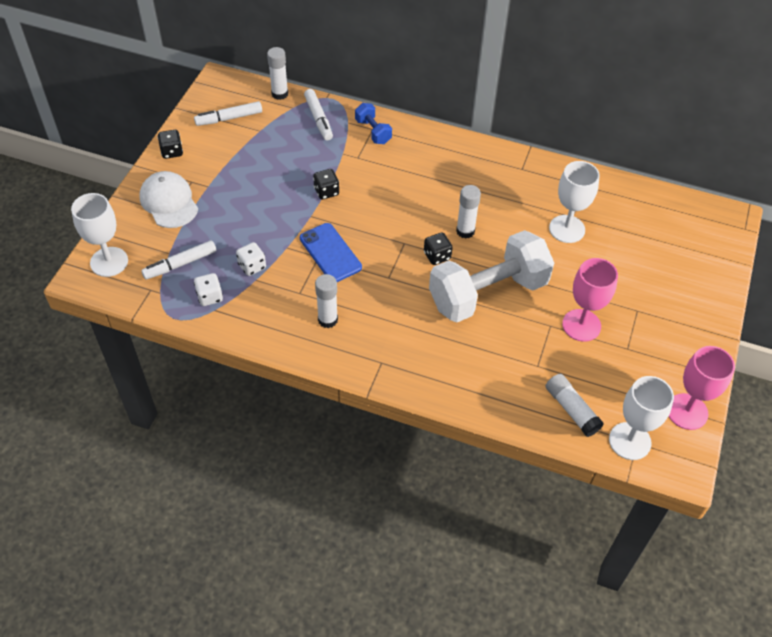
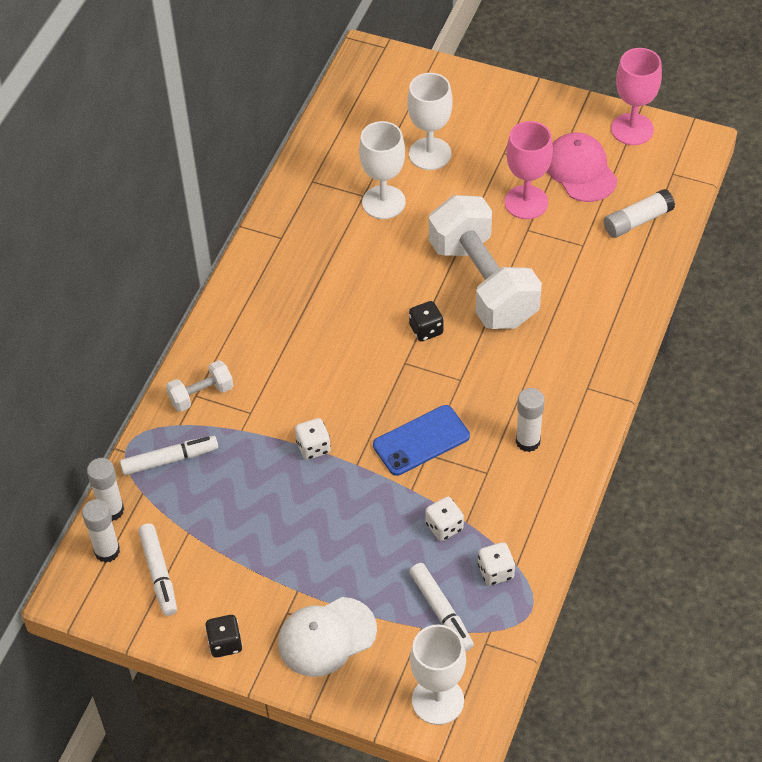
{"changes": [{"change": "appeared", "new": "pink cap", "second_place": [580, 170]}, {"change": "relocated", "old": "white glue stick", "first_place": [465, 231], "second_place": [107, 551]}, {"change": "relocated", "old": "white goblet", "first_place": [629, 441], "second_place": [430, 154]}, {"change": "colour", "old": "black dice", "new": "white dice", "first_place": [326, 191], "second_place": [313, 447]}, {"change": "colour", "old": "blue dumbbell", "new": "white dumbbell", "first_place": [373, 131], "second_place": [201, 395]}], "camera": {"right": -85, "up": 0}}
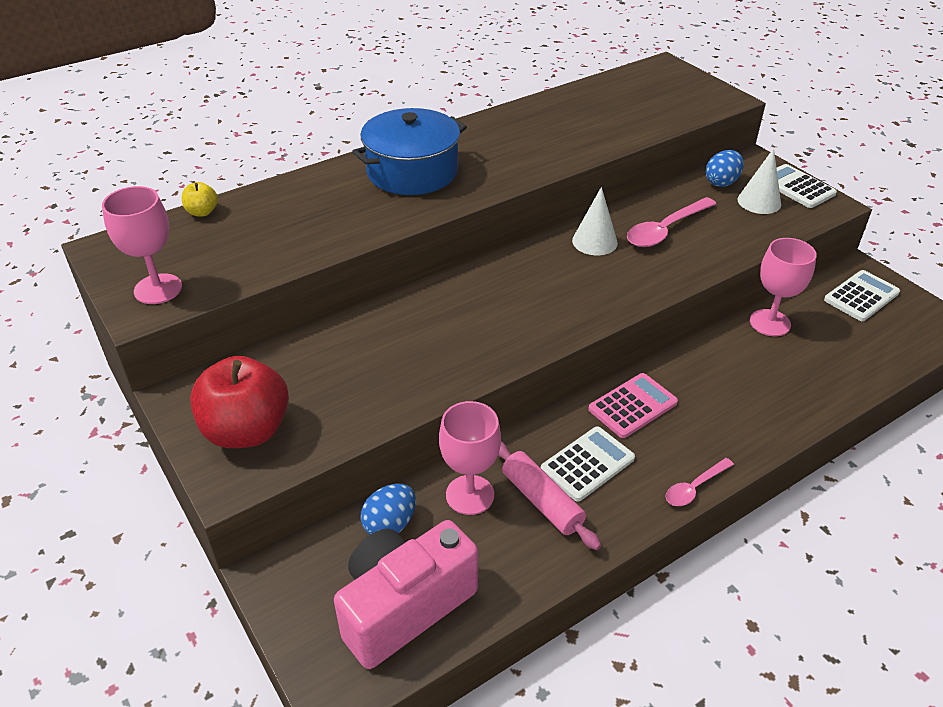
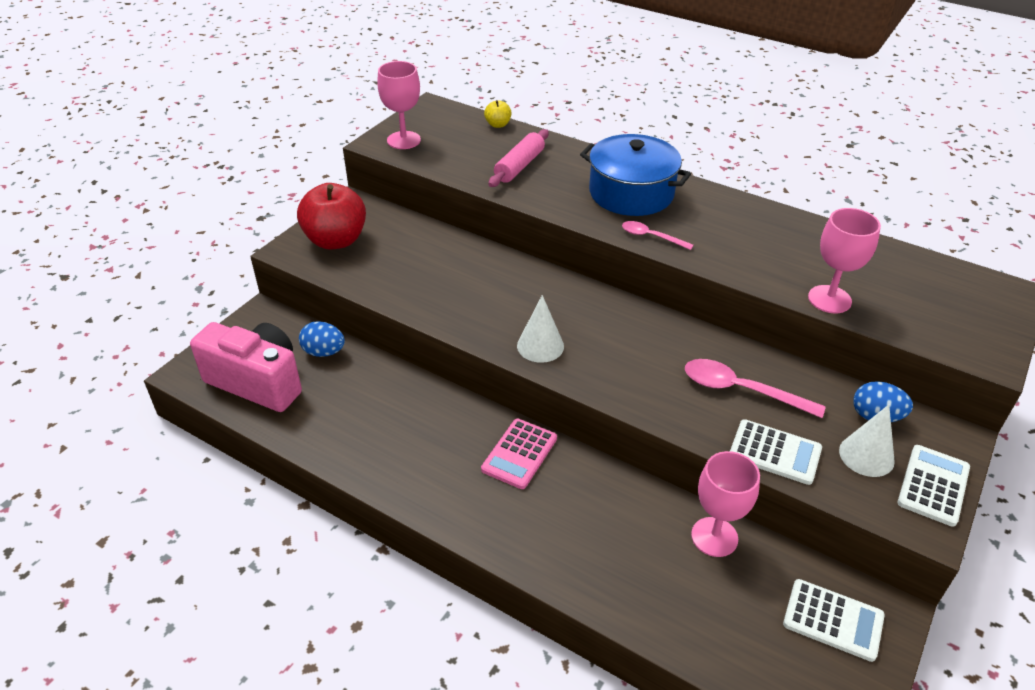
{"changes": [{"change": "relocated", "old": "pink goblet", "first_place": [470, 495], "second_place": [829, 299]}, {"change": "relocated", "old": "pink rolling pin", "first_place": [542, 501], "second_place": [519, 166]}, {"change": "relocated", "old": "white calculator", "first_place": [587, 464], "second_place": [775, 452]}, {"change": "relocated", "old": "white cone", "first_place": [594, 241], "second_place": [540, 346]}, {"change": "relocated", "old": "pink spoon", "first_place": [694, 488], "second_place": [651, 237]}, {"change": "spun", "old": "pink calculator", "first_place": [632, 406], "second_place": [519, 454], "degrees": 90}], "camera": {"right": 65, "up": 0}}
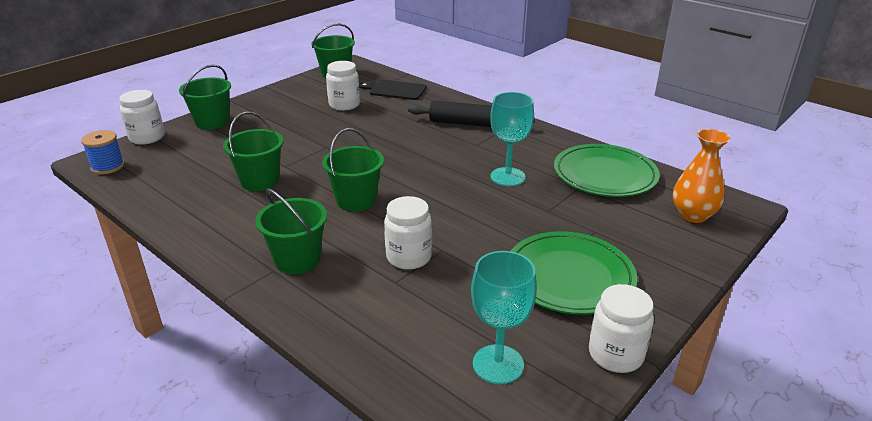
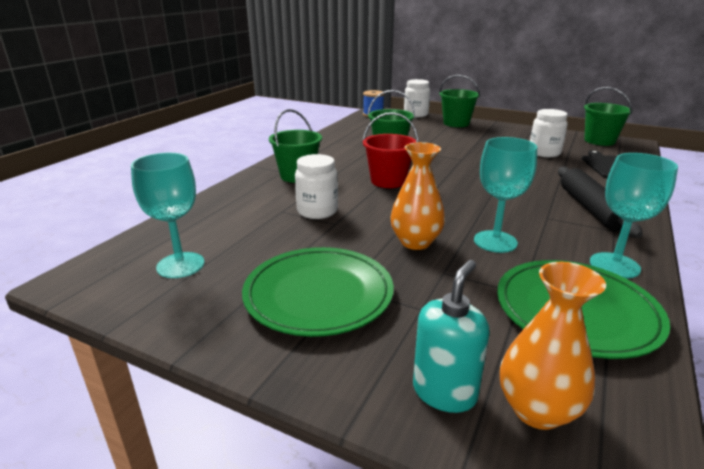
{"changes": [{"change": "missing", "old": "white jar", "first_place": [615, 355]}, {"change": "appeared", "new": "orange vase", "second_place": [415, 242]}, {"change": "appeared", "new": "turquoise soap dispenser", "second_place": [444, 392]}, {"change": "appeared", "new": "turquoise goblet", "second_place": [614, 265]}, {"change": "colour", "old": "green bucket", "new": "red bucket", "first_place": [356, 200], "second_place": [388, 181]}], "camera": {"right": 75, "up": -5}}
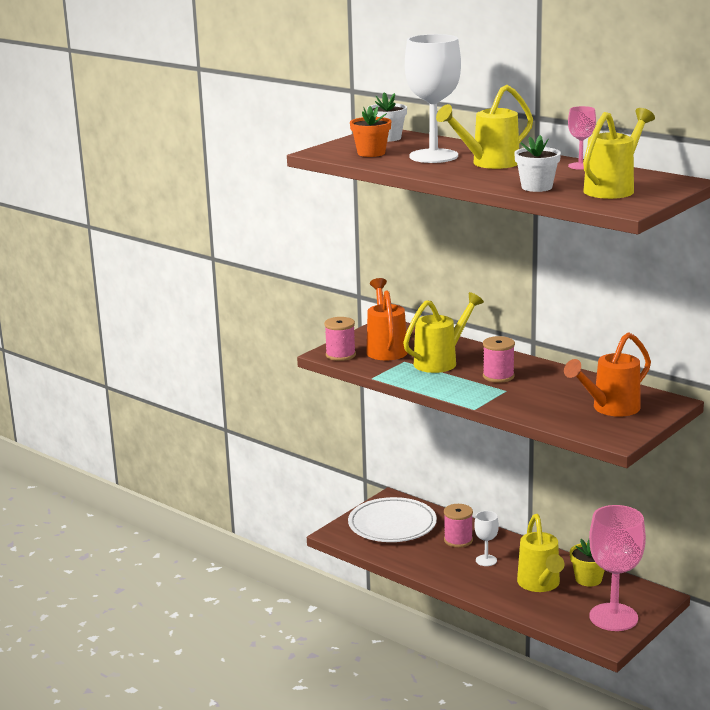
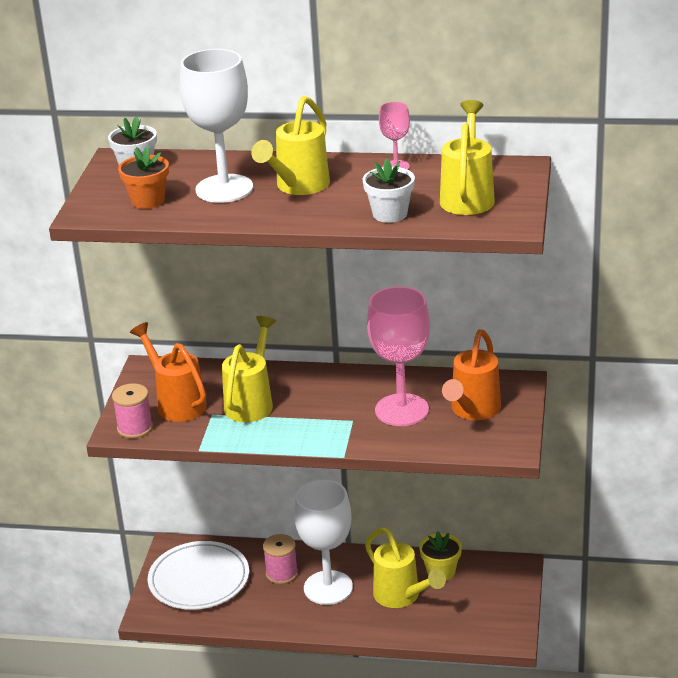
{"changes": [{"change": "missing", "old": "pink spool", "first_place": [498, 376]}, {"change": "relocated", "old": "pink goblet", "first_place": [613, 617], "second_place": [401, 410]}, {"change": "size", "old": "white goblet", "first_place": [486, 560], "second_place": [328, 588], "factor": 2.09}], "camera": {"right": -30, "up": 10}}
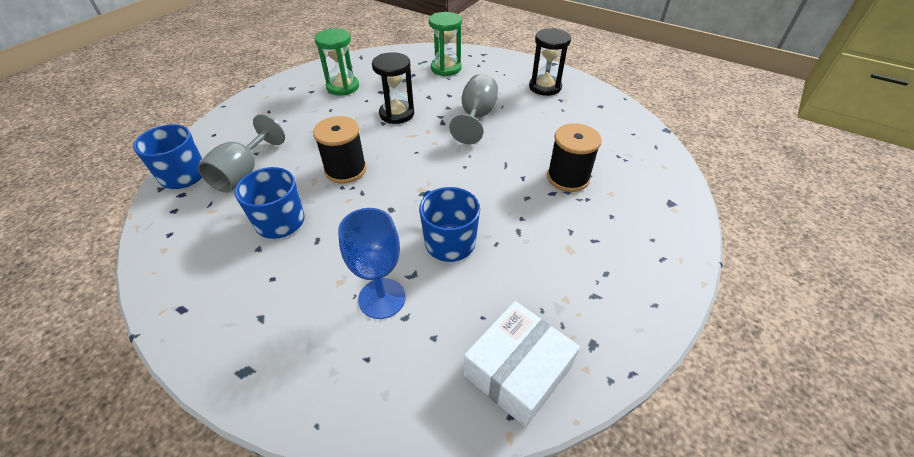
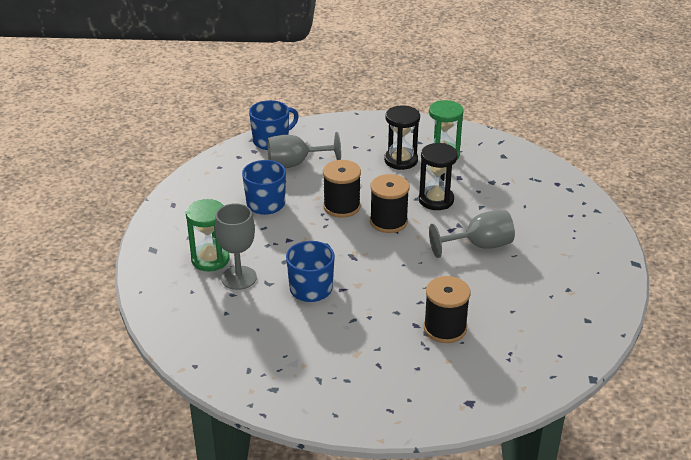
{"changes": [{"change": "missing", "old": "white box", "first_place": [517, 371]}, {"change": "appeared", "new": "black spool", "second_place": [388, 221]}, {"change": "relocated", "old": "green hourglass", "first_place": [446, 68], "second_place": [210, 259]}, {"change": "relocated", "old": "black hourglass", "first_place": [545, 87], "second_place": [401, 160]}, {"change": "colour", "old": "blue goblet", "new": "grey goblet", "first_place": [382, 298], "second_place": [239, 278]}], "camera": {"right": 60, "up": -10}}
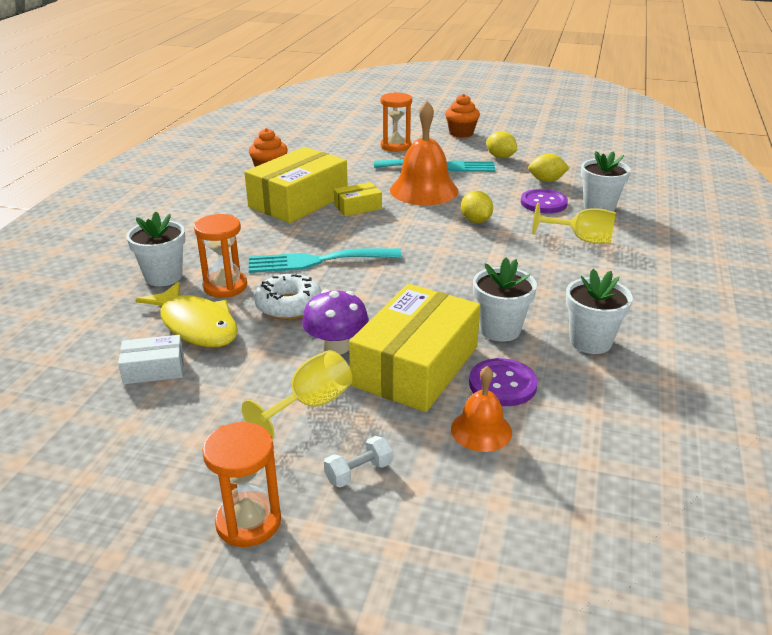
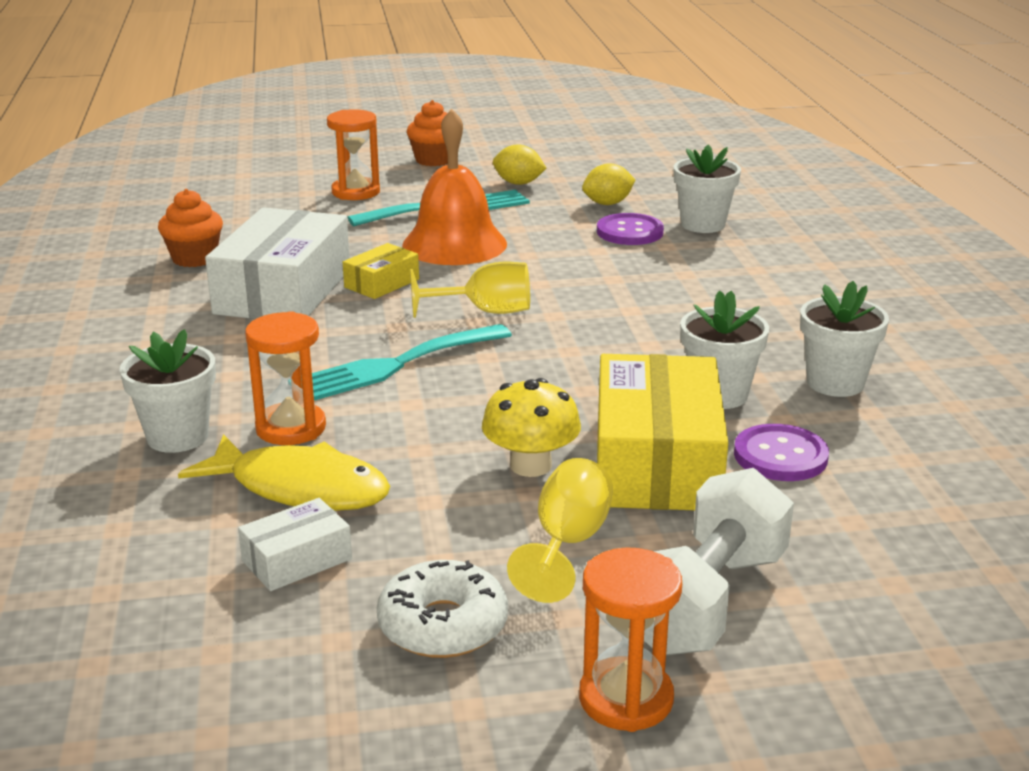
{"changes": [{"change": "missing", "old": "orange bell", "first_place": [481, 430]}, {"change": "missing", "old": "yellow lemon", "first_place": [476, 221]}, {"change": "relocated", "old": "white donut", "first_place": [289, 306], "second_place": [443, 625]}, {"change": "relocated", "old": "yellow goblet", "first_place": [581, 239], "second_place": [485, 312]}, {"change": "colour", "old": "yellow box", "new": "white box", "first_place": [298, 201], "second_place": [283, 291]}, {"change": "colour", "old": "purple mushroom", "new": "yellow mushroom", "first_place": [336, 346], "second_place": [531, 465]}, {"change": "size", "old": "white dumbbell", "first_place": [358, 472], "second_place": [706, 601], "factor": 2.33}], "camera": {"right": -25, "up": -5}}
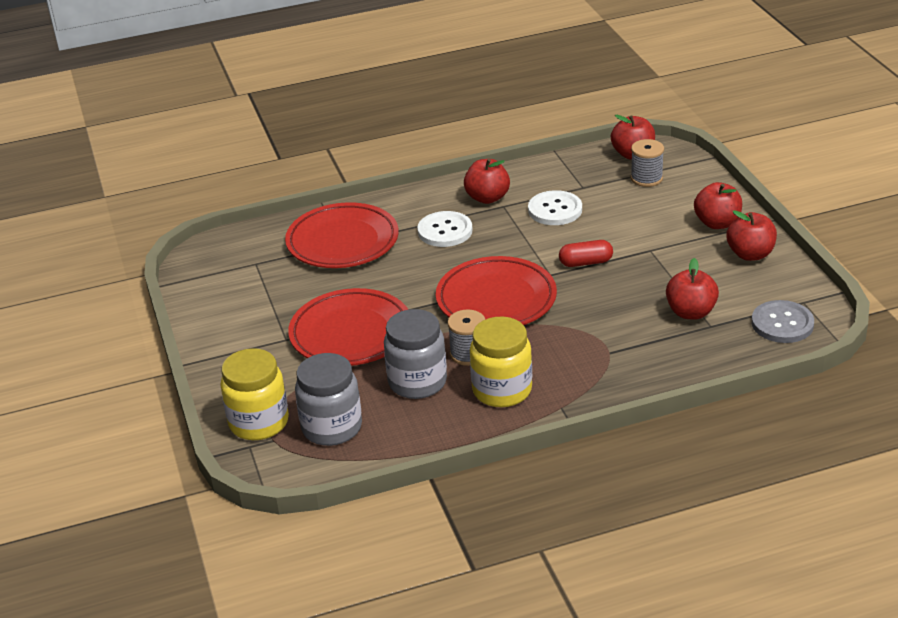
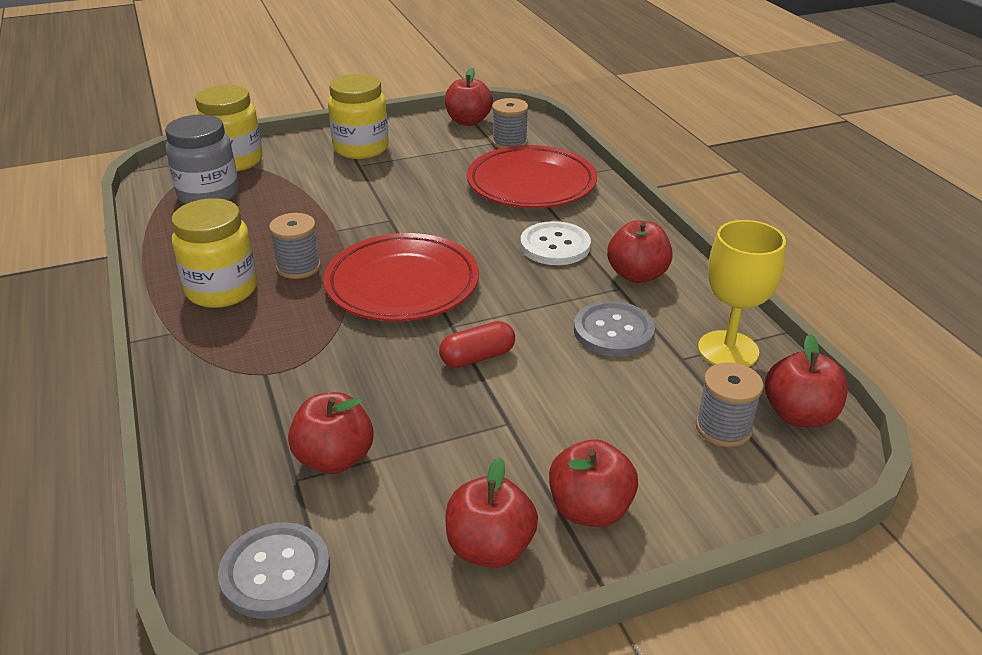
{"changes": [{"change": "missing", "old": "red plate", "first_place": [351, 333]}, {"change": "missing", "old": "grey jar", "first_place": [417, 382]}, {"change": "appeared", "new": "yellow jar", "second_place": [361, 148]}, {"change": "appeared", "new": "red apple", "second_place": [468, 121]}, {"change": "appeared", "new": "grey spool", "second_place": [509, 142]}, {"change": "appeared", "new": "yellow goblet", "second_place": [728, 350]}, {"change": "colour", "old": "white button", "new": "grey button", "first_place": [555, 210], "second_place": [613, 331]}, {"change": "spun", "old": "red capsule", "first_place": [585, 262], "second_place": [477, 357], "degrees": 75}], "camera": {"right": 85, "up": 0}}
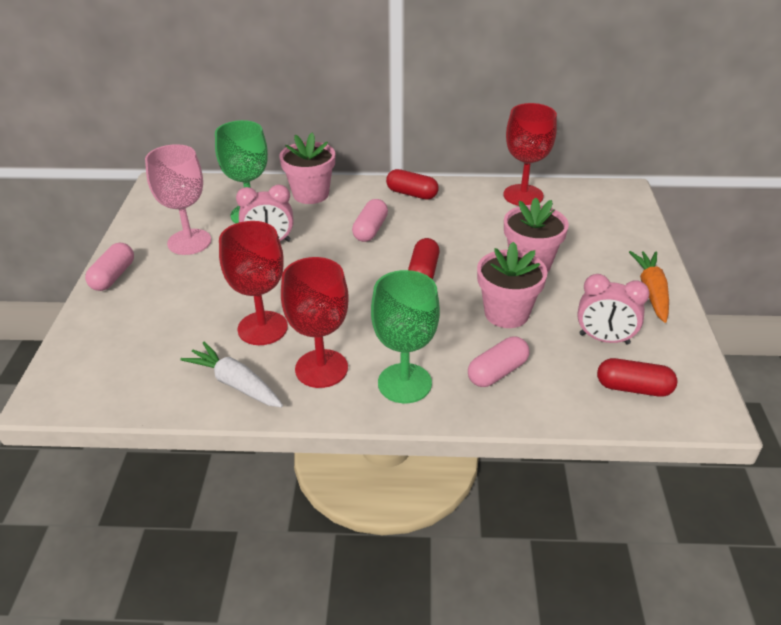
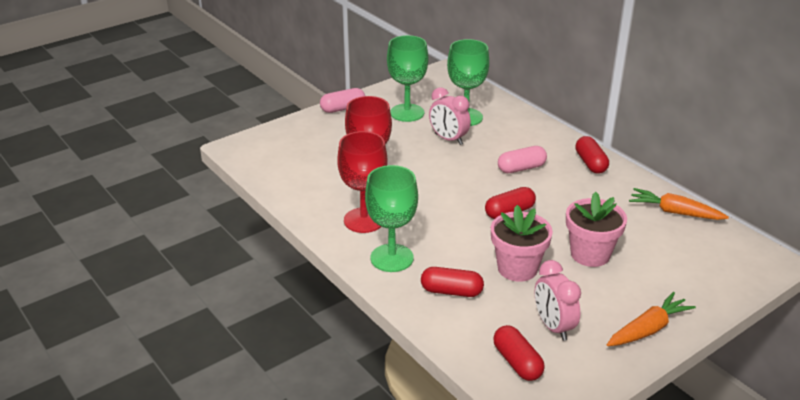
{"changes": [{"change": "missing", "old": "white carrot", "first_place": [235, 383]}, {"change": "missing", "old": "pink flower pot", "first_place": [311, 194]}, {"change": "exchanged", "old": "red goblet", "new": "orange carrot", "first_place": [523, 195], "second_place": [674, 212]}, {"change": "colour", "old": "pink goblet", "new": "green goblet", "first_place": [189, 242], "second_place": [407, 113]}, {"change": "colour", "old": "pink capsule", "new": "red capsule", "first_place": [497, 372], "second_place": [451, 291]}], "camera": {"right": 50, "up": -5}}
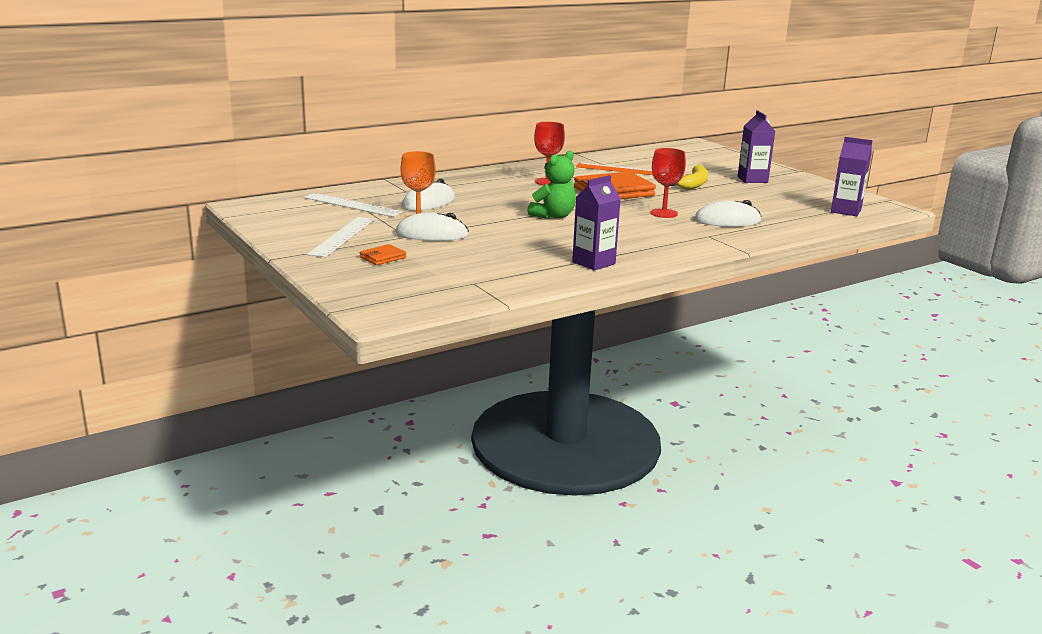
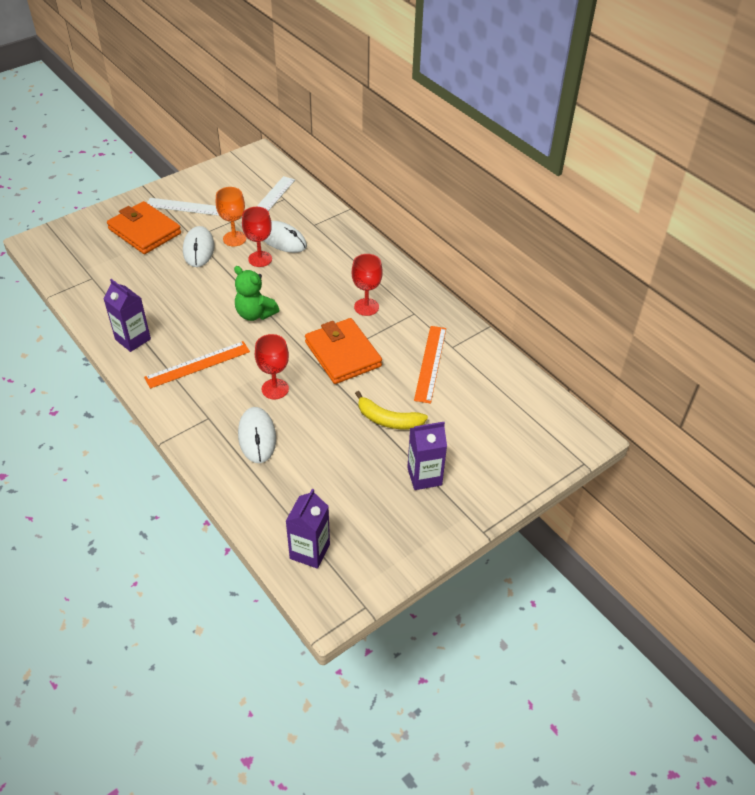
{"changes": [{"change": "appeared", "new": "orange ruler", "second_place": [198, 364]}, {"change": "appeared", "new": "red goblet", "second_place": [260, 259]}, {"change": "size", "old": "orange wallet", "first_place": [382, 257], "second_place": [144, 231], "factor": 2.21}], "camera": {"right": 85, "up": 25}}
